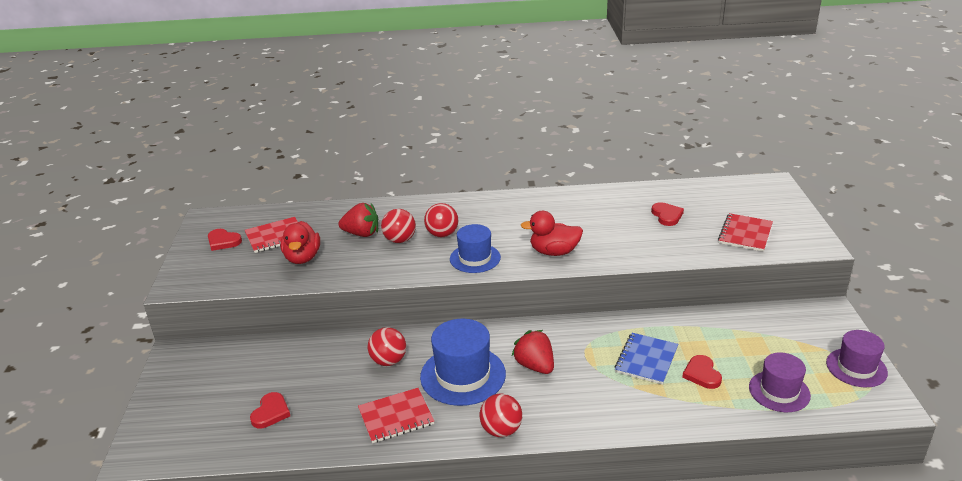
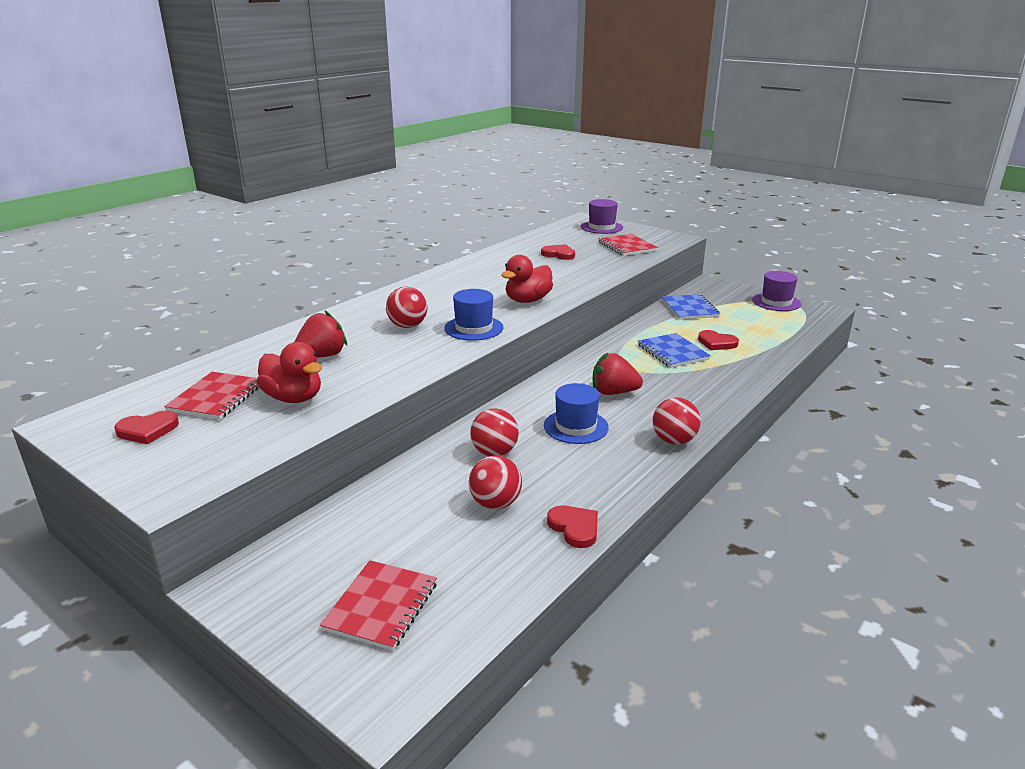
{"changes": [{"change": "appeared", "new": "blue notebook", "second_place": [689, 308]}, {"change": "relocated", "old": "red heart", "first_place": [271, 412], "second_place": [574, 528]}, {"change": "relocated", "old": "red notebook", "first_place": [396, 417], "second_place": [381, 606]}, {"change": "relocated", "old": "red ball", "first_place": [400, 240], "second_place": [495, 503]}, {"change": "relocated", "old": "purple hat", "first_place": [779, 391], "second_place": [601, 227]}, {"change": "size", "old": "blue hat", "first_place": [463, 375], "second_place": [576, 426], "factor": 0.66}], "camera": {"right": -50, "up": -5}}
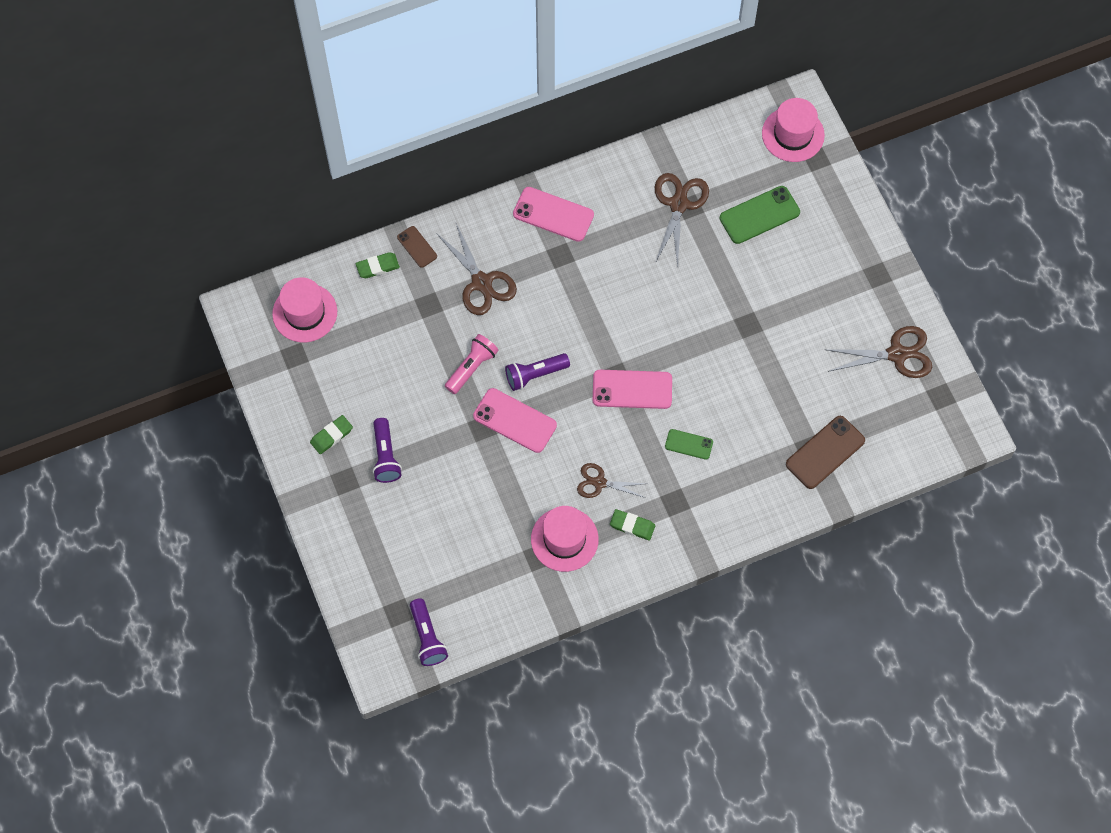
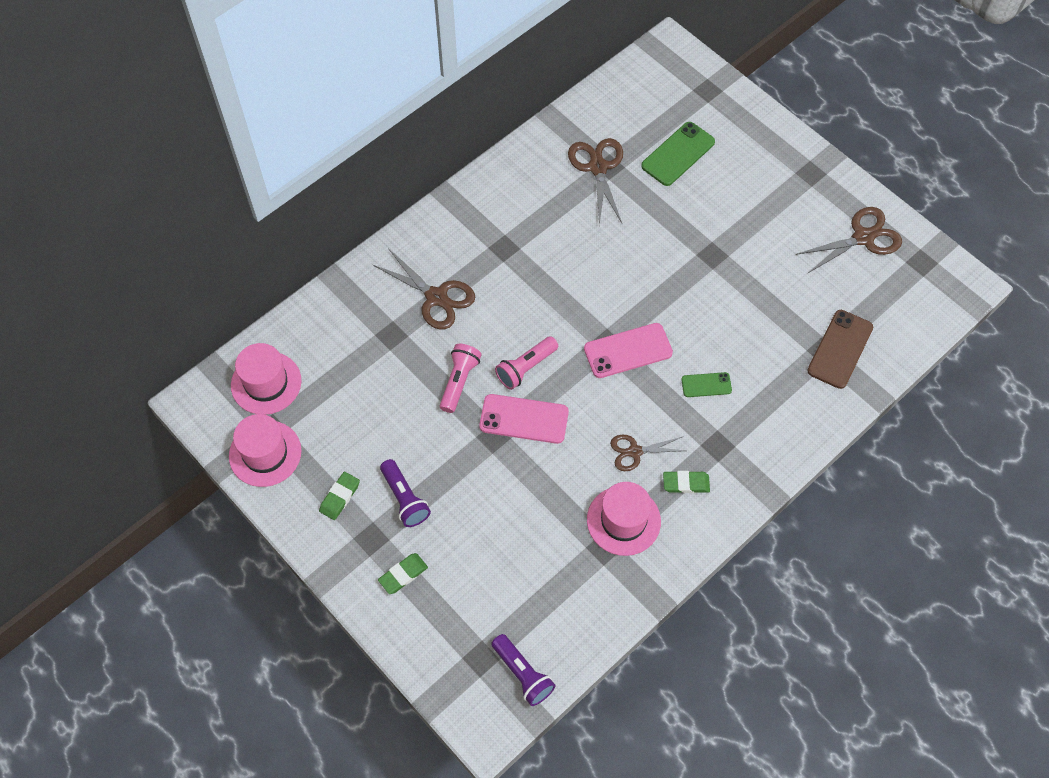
{"changes": [{"change": "missing", "old": "brown phone", "first_place": [417, 247]}, {"change": "missing", "old": "pink phone", "first_place": [553, 214]}, {"change": "relocated", "old": "green eraser", "first_place": [377, 267], "second_place": [403, 574]}, {"change": "relocated", "old": "pink hat", "first_place": [793, 134], "second_place": [265, 453]}, {"change": "colour", "old": "purple flashlight", "new": "pink flashlight", "first_place": [535, 375], "second_place": [526, 368]}], "camera": {"right": -20, "up": -5}}
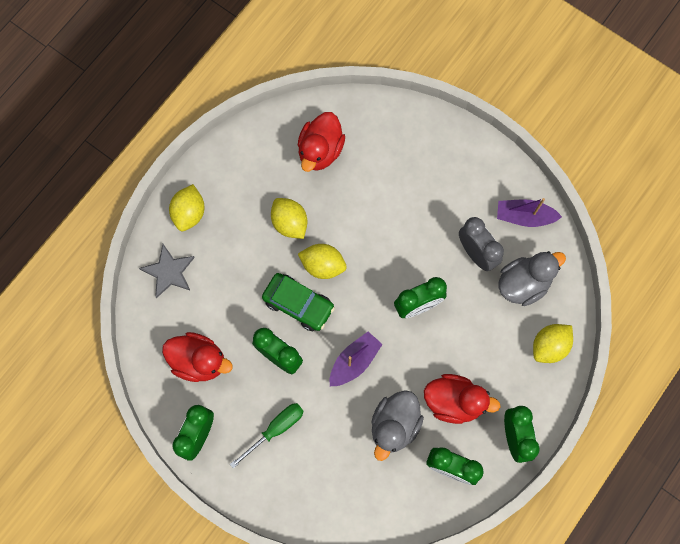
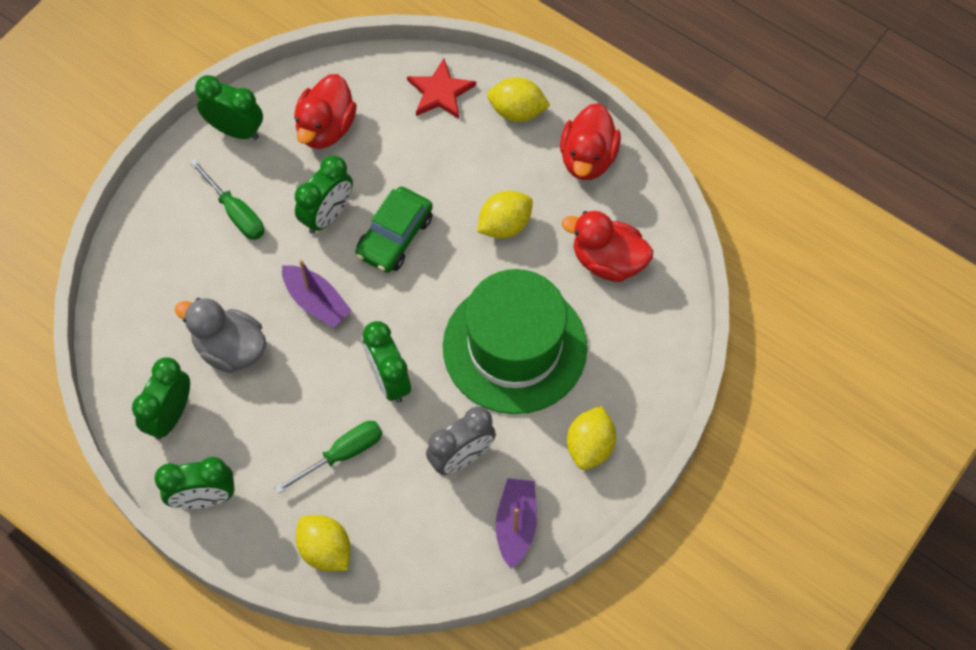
{"changes": [{"change": "missing", "old": "grey duck", "first_place": [523, 284]}, {"change": "appeared", "new": "green screwdriver", "second_place": [342, 454]}, {"change": "appeared", "new": "green hat", "second_place": [514, 347]}, {"change": "relocated", "old": "yellow lemon", "first_place": [323, 265], "second_place": [590, 446]}, {"change": "relocated", "old": "red duck", "first_place": [454, 401], "second_place": [588, 158]}, {"change": "colour", "old": "grey star", "new": "red star", "first_place": [169, 271], "second_place": [440, 92]}], "camera": {"right": 90, "up": -10}}
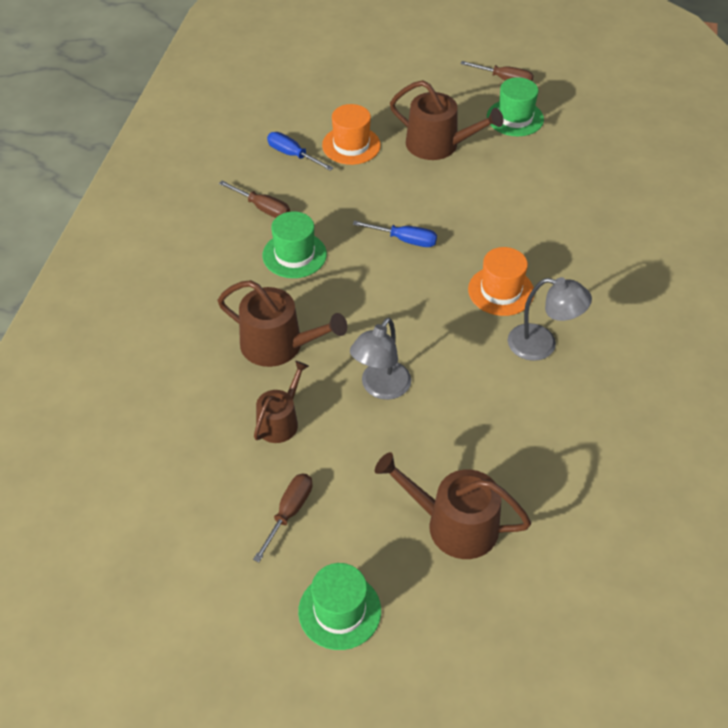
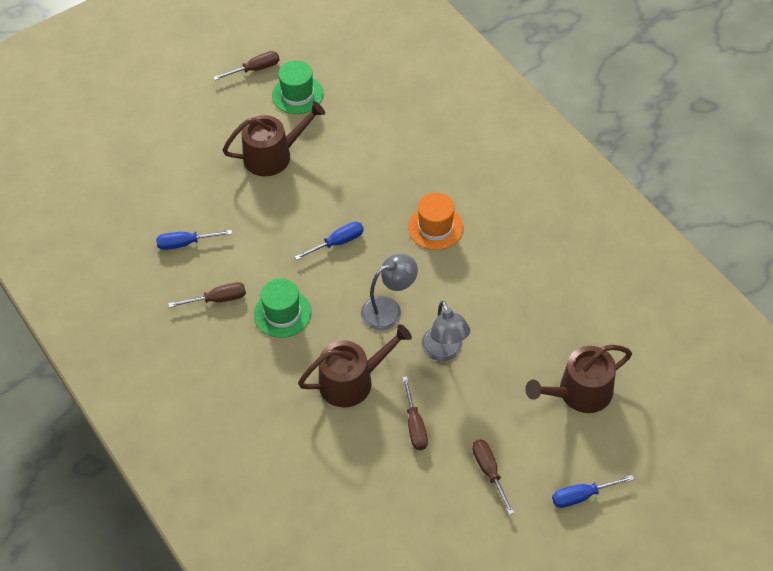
{"changes": [{"change": "missing", "old": "orange hat", "first_place": [351, 145]}, {"change": "relocated", "old": "grey lamp", "first_place": [542, 345], "second_place": [389, 309]}, {"change": "exchanged", "old": "brown watering can", "new": "brown screwdriver", "first_place": [280, 421], "second_place": [415, 425]}, {"change": "exchanged", "old": "green hat", "new": "blue screwdriver", "first_place": [339, 611], "second_place": [582, 496]}], "camera": {"right": -45, "up": 5}}
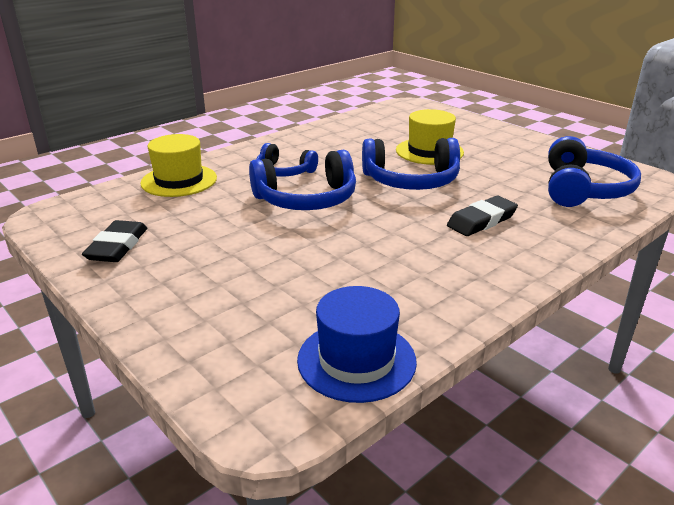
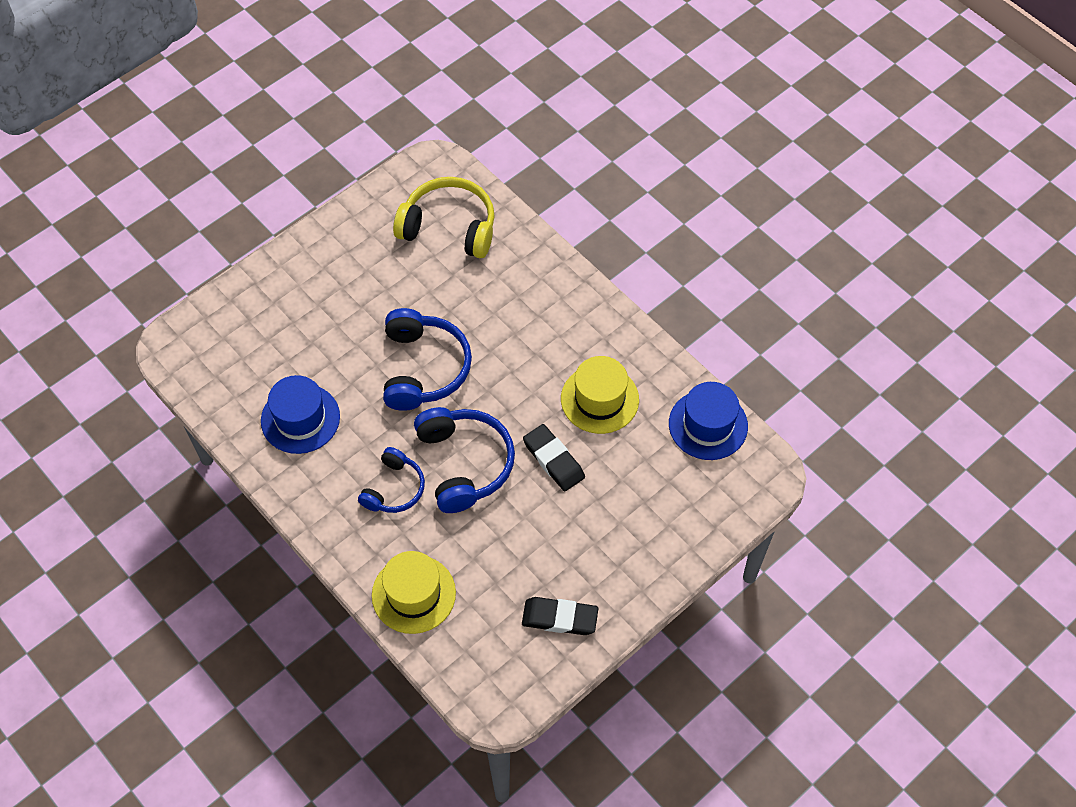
{"changes": [{"change": "appeared", "new": "blue hat", "second_place": [300, 418]}, {"change": "relocated", "old": "yellow hat", "first_place": [429, 151], "second_place": [599, 399]}, {"change": "relocated", "old": "black eraser", "first_place": [481, 221], "second_place": [553, 460]}, {"change": "colour", "old": "blue headphones", "new": "yellow headphones", "first_place": [583, 189], "second_place": [449, 227]}], "camera": {"right": -90, "up": 30}}
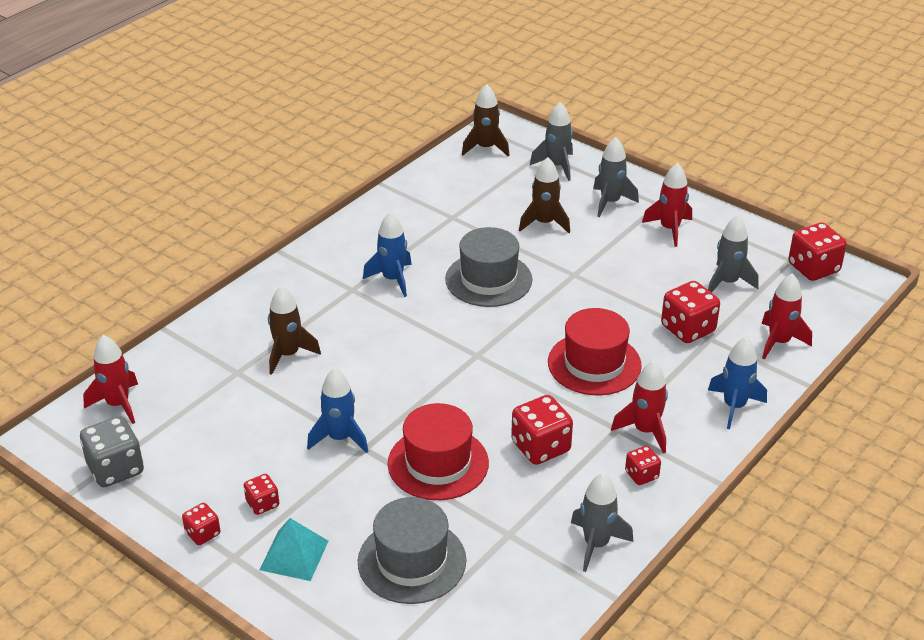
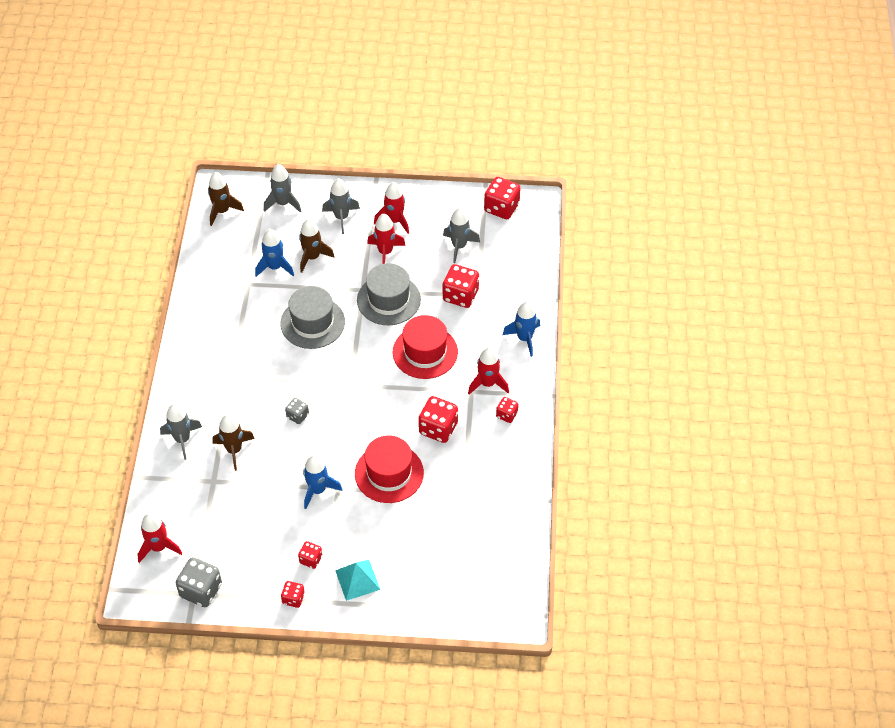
{"changes": [{"change": "appeared", "new": "grey dice", "second_place": [297, 416]}, {"change": "relocated", "old": "grey hat", "first_place": [412, 561], "second_place": [388, 300]}, {"change": "relocated", "old": "blue rocket", "first_place": [392, 279], "second_place": [275, 267]}, {"change": "relocated", "old": "grey rocket", "first_place": [596, 544], "second_place": [182, 439]}, {"change": "relocated", "old": "red rocket", "first_place": [779, 342], "second_place": [385, 252]}], "camera": {"right": -35, "up": 15}}
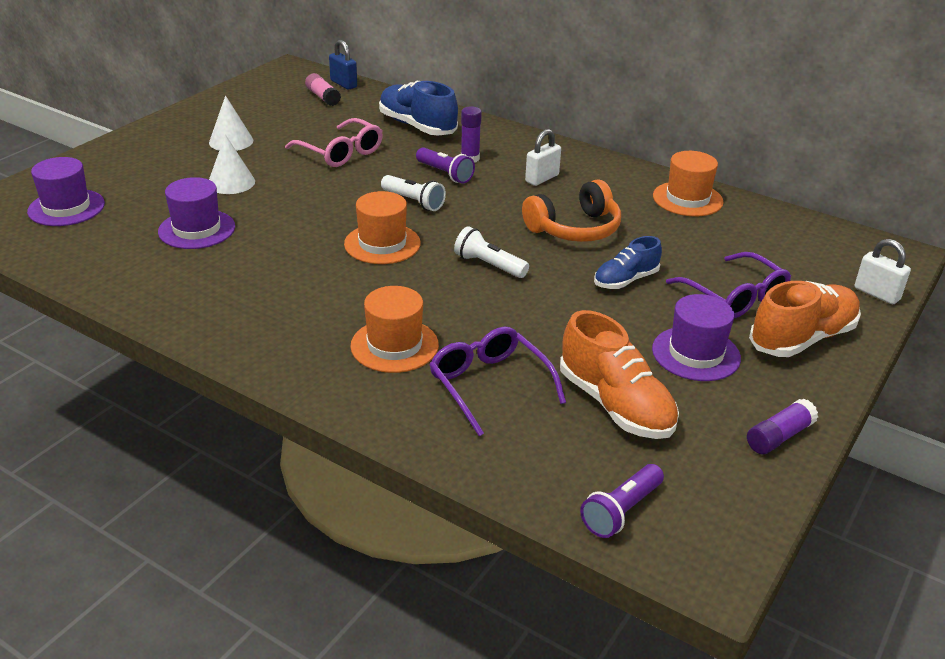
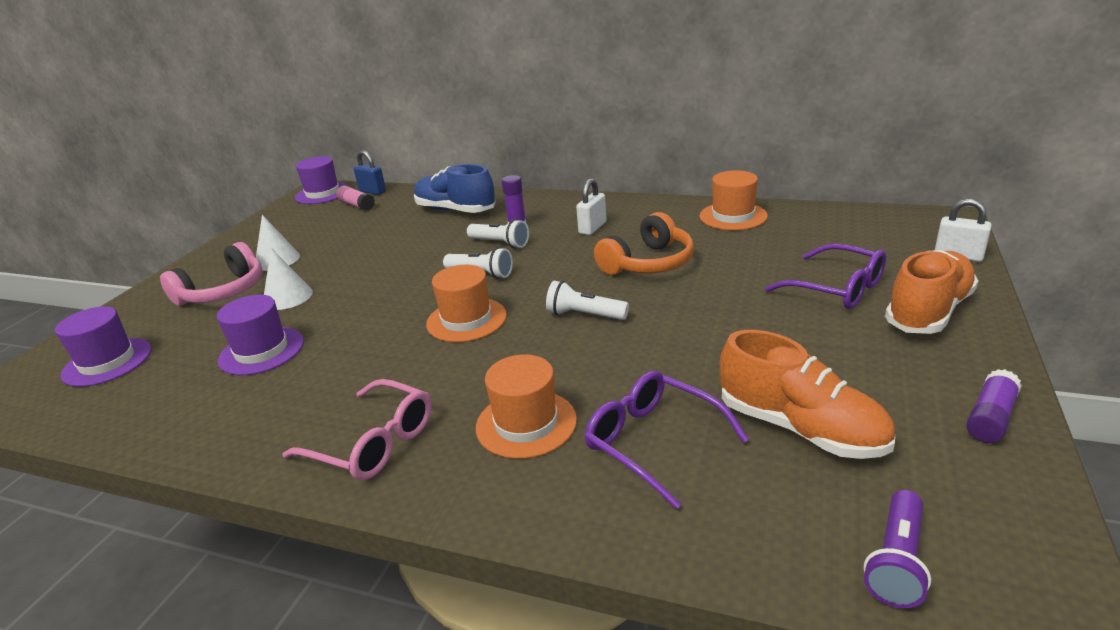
{"changes": [{"change": "missing", "old": "blue shoe", "first_place": [625, 280]}, {"change": "appeared", "new": "pink headphones", "second_place": [223, 292]}, {"change": "relocated", "old": "pink glasses", "first_place": [340, 152], "second_place": [373, 443]}, {"change": "relocated", "old": "purple hat", "first_place": [696, 354], "second_place": [322, 193]}, {"change": "colour", "old": "purple flashlight", "new": "white flashlight", "first_place": [445, 174], "second_place": [500, 243]}], "camera": {"right": -10, "up": -5}}
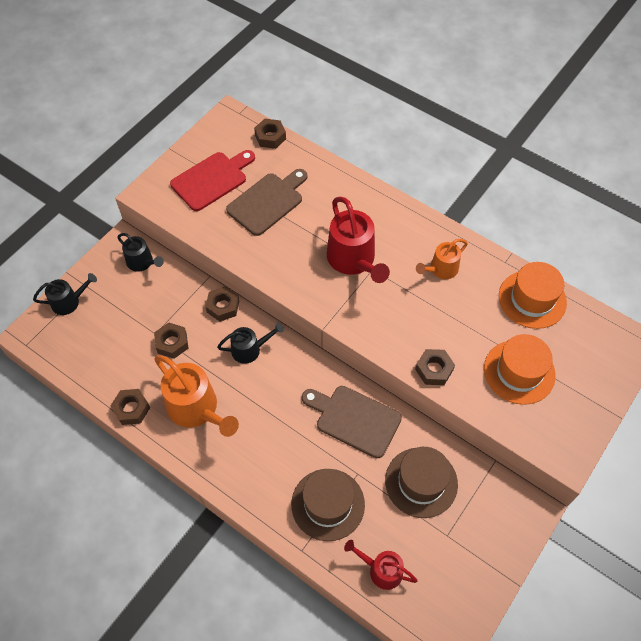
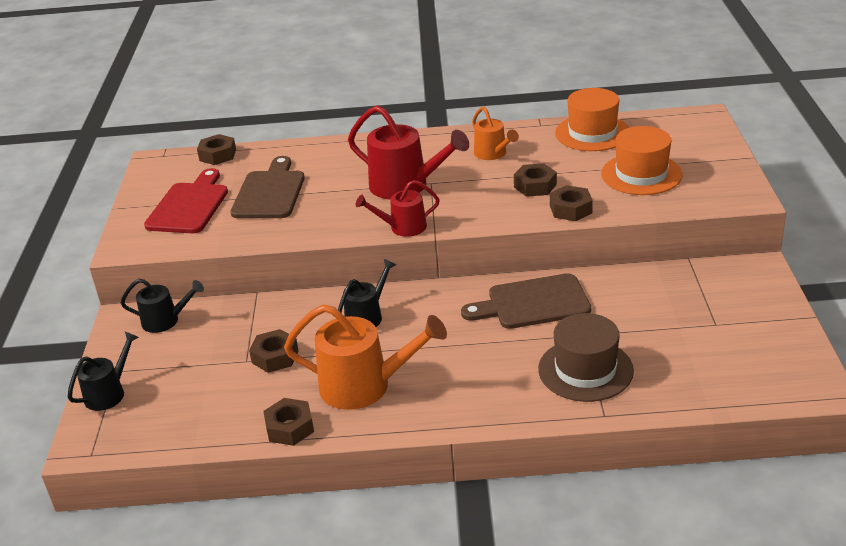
{"changes": [{"change": "missing", "old": "brown hat", "first_place": [421, 482]}, {"change": "relocated", "old": "brown nut", "first_place": [223, 306], "second_place": [535, 186]}, {"change": "relocated", "old": "red watering can", "first_place": [381, 570], "second_place": [403, 227]}, {"change": "spun", "old": "orange watering can", "first_place": [441, 269], "second_place": [493, 154], "degrees": -45}], "camera": {"right": -35, "up": -25}}
